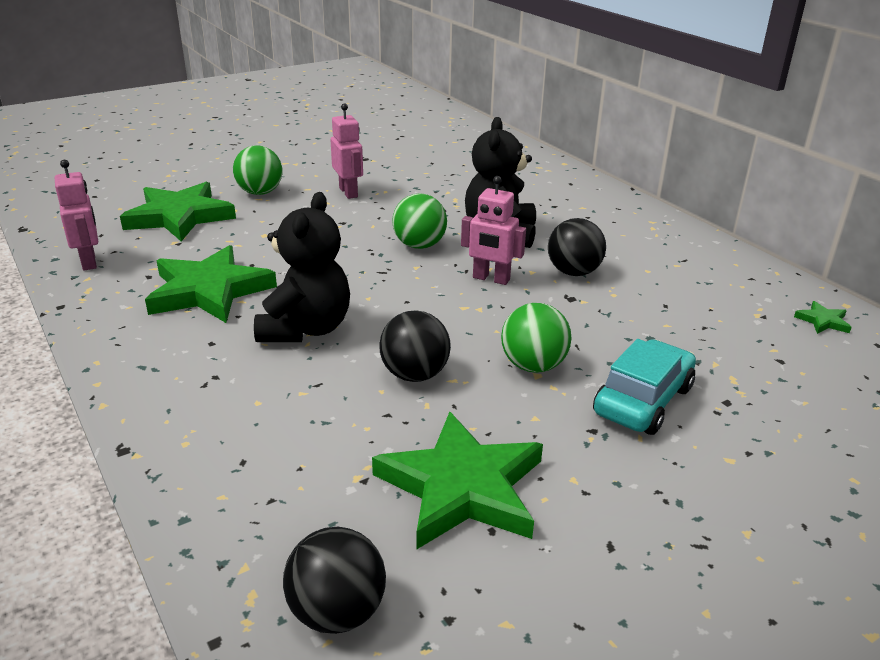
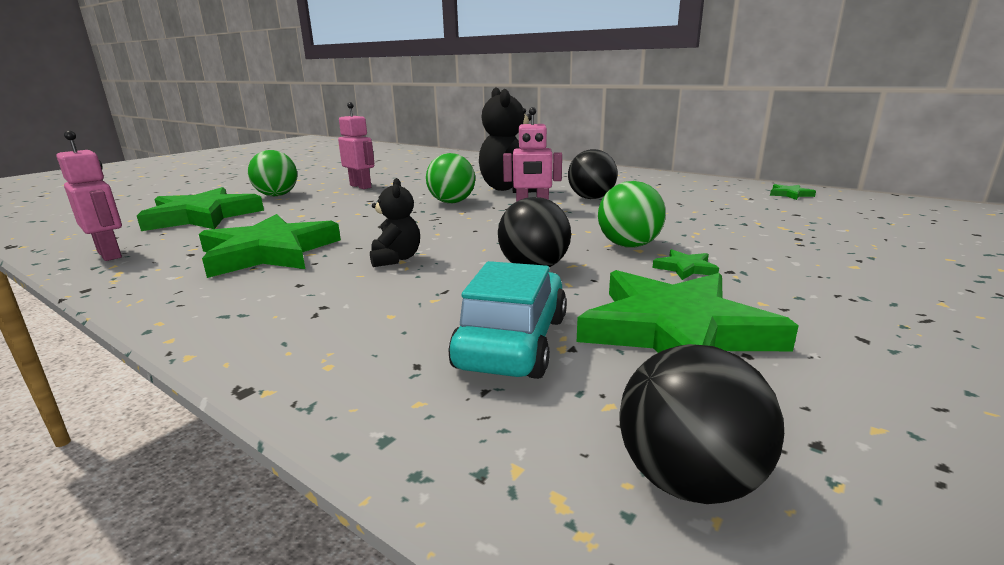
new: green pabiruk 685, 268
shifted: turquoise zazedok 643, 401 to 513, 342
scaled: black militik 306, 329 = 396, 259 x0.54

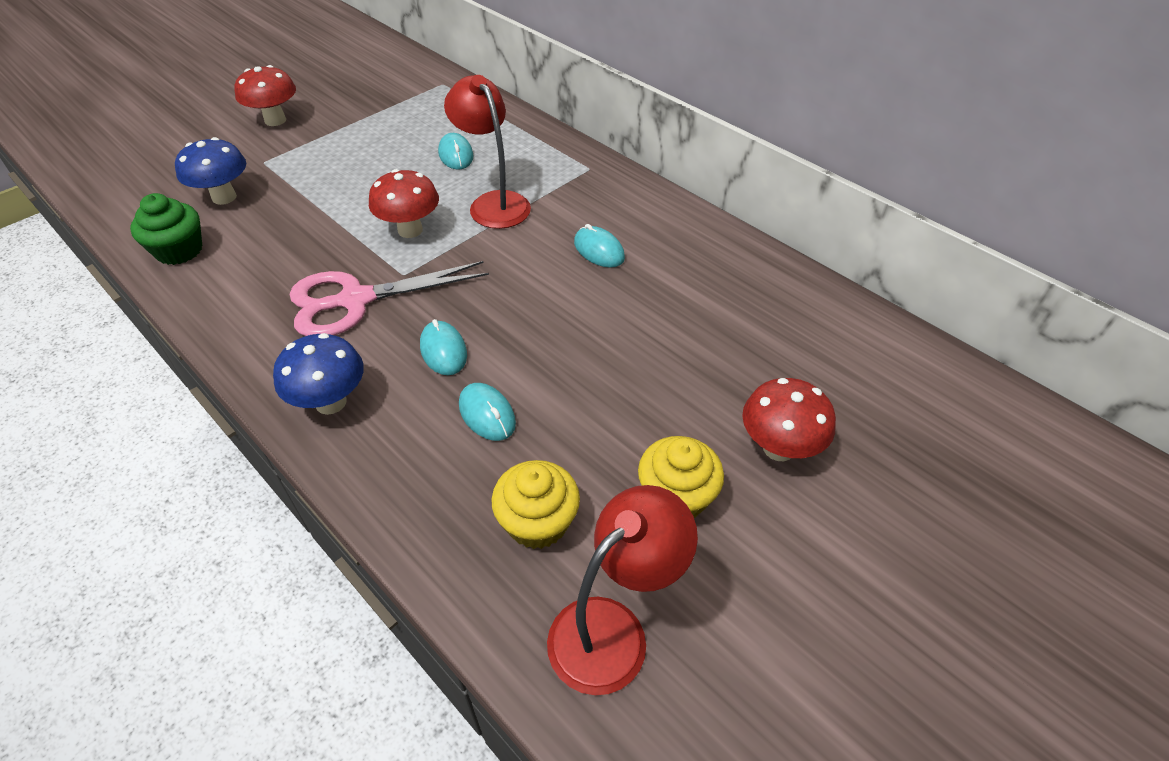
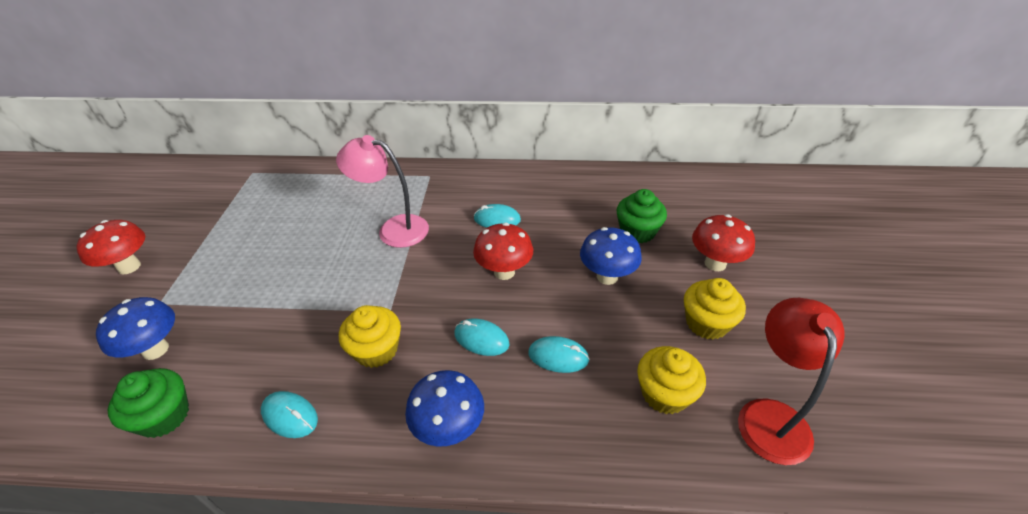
new: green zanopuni 637, 231; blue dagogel 607, 276
shifted: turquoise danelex 456, 155 to 290, 416; red dagogel 410, 230 to 504, 272
swapped: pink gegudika 355, 300 to yellow zanopuni 376, 350
repainted: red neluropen 494, 203 to pink neluropen 393, 229

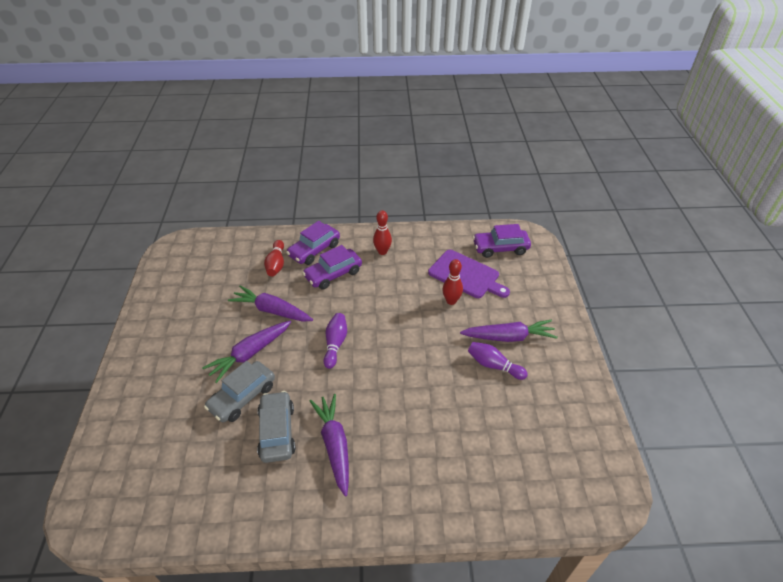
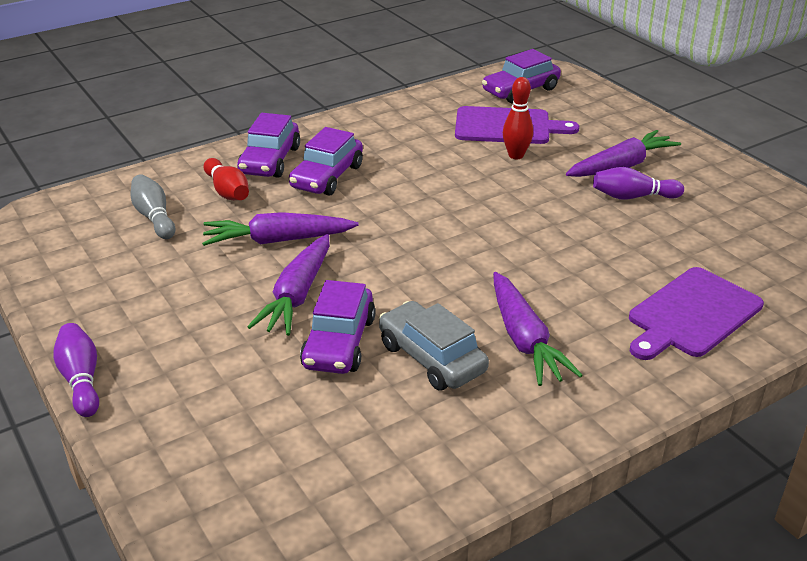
gone: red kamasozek 382, 252
new: grey kamasozek 154, 217; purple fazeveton 692, 314
shifted: purple kamasozek 335, 344 to 81, 379
repainted: grey zazedok 242, 397 to purple zazedok 339, 342
rotated: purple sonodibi 334, 445 = 524, 340 150 degrees counterclockwise

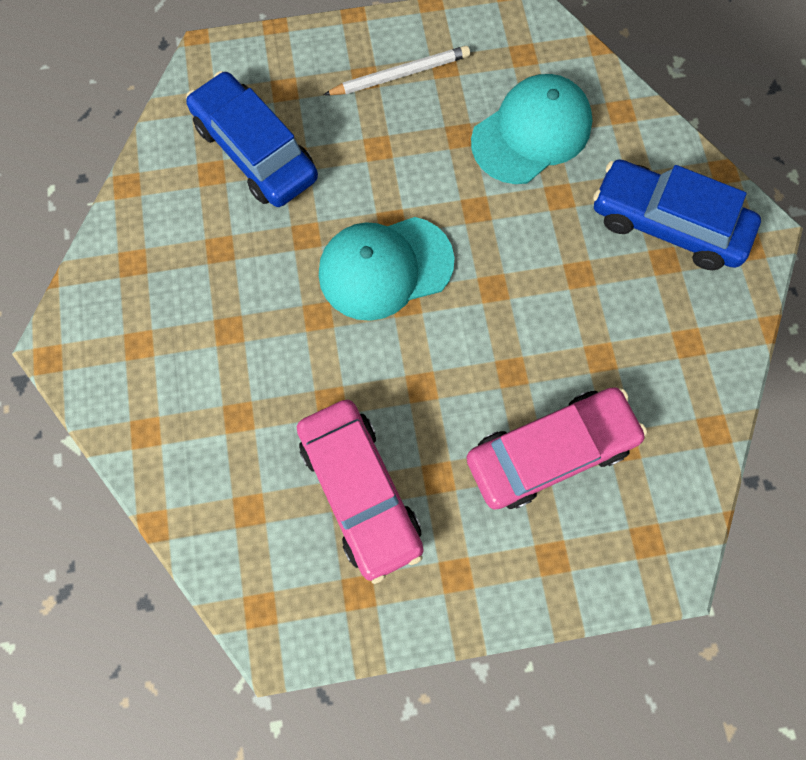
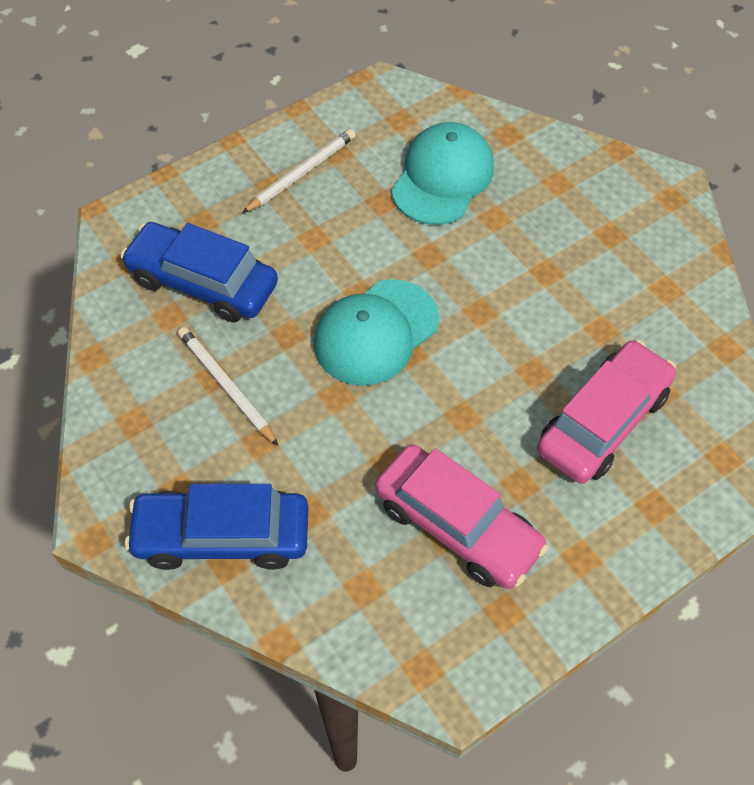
new: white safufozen 227, 386
shifted: blue zazedok 666, 224 to 222, 536

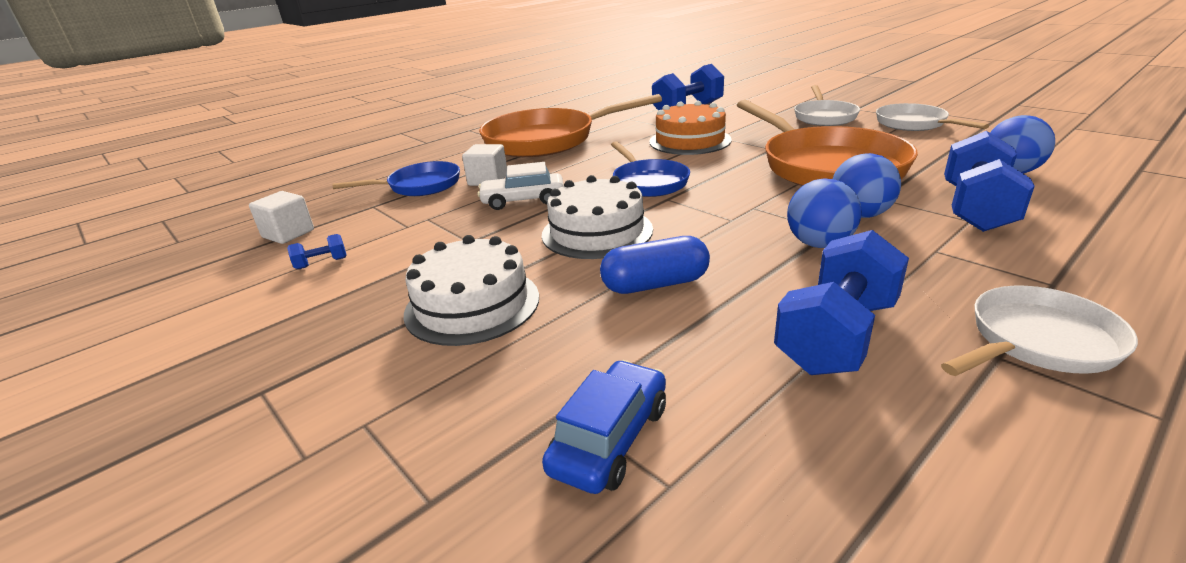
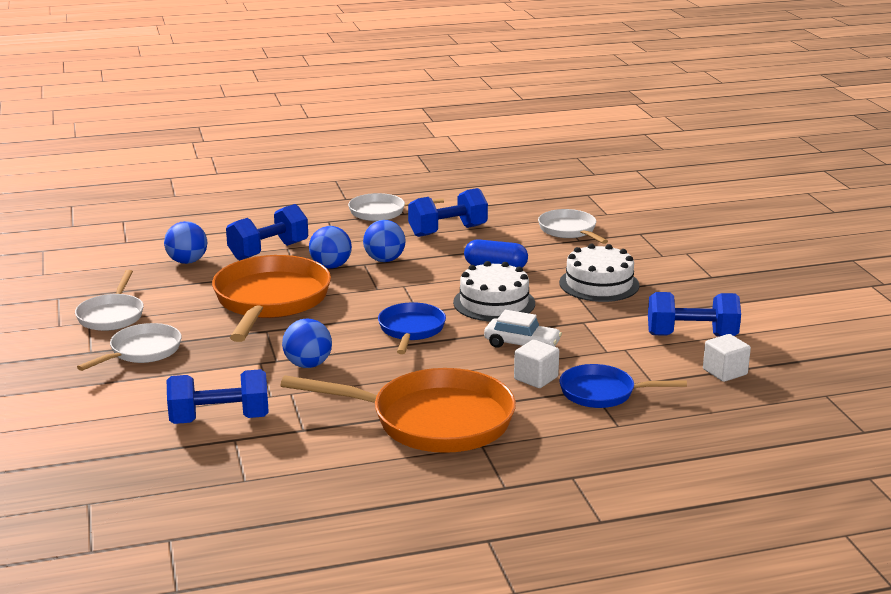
swapped: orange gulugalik 690, 141 to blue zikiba 308, 365; blue zazedok 610, 438 to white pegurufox 569, 230
scaled: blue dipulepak 321, 263 = 691, 336 x2.35

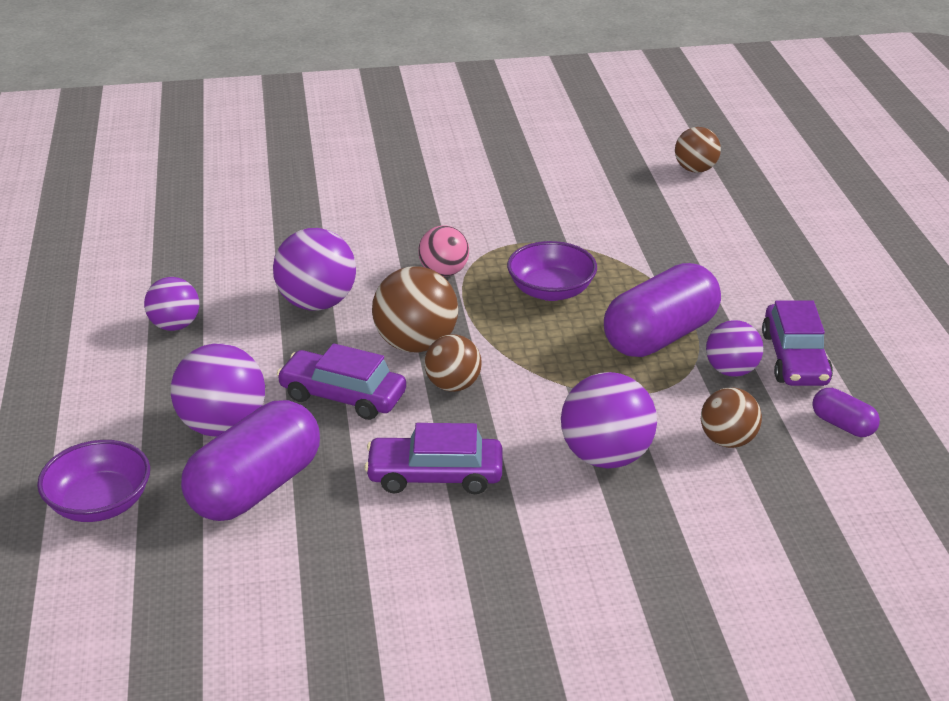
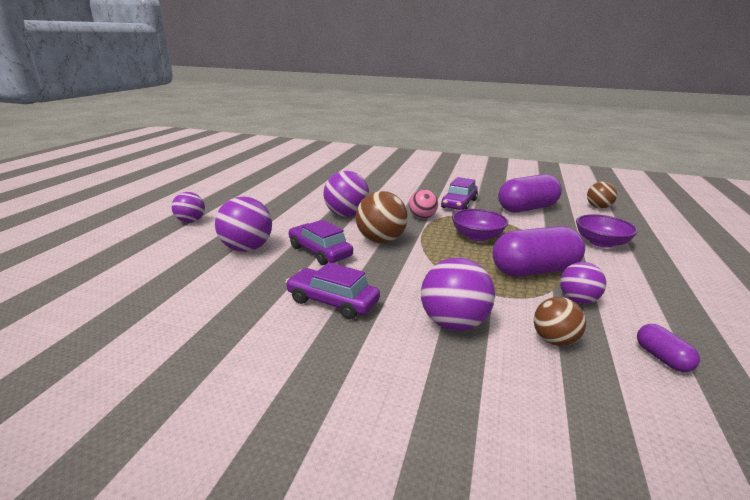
gone: brown zikiba 453, 385
shifted: purple zikiba 175, 325 to 190, 221; purple zazedok 794, 358 to 459, 204; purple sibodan 255, 487 to 527, 208; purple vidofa 100, 503 to 601, 242

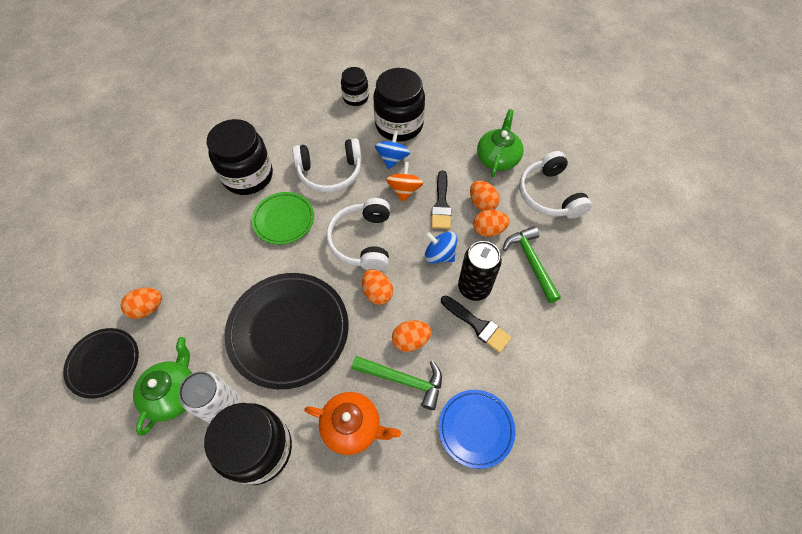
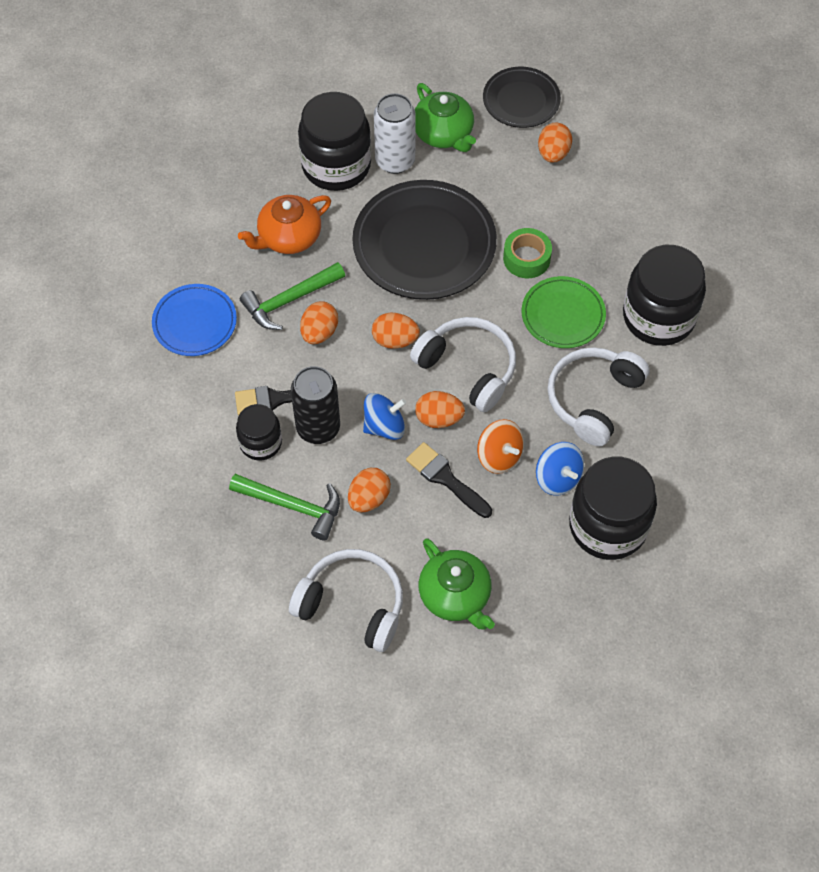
new: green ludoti 526, 258
shifted: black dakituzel 355, 97 to 260, 443; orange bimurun 482, 203 to 439, 418

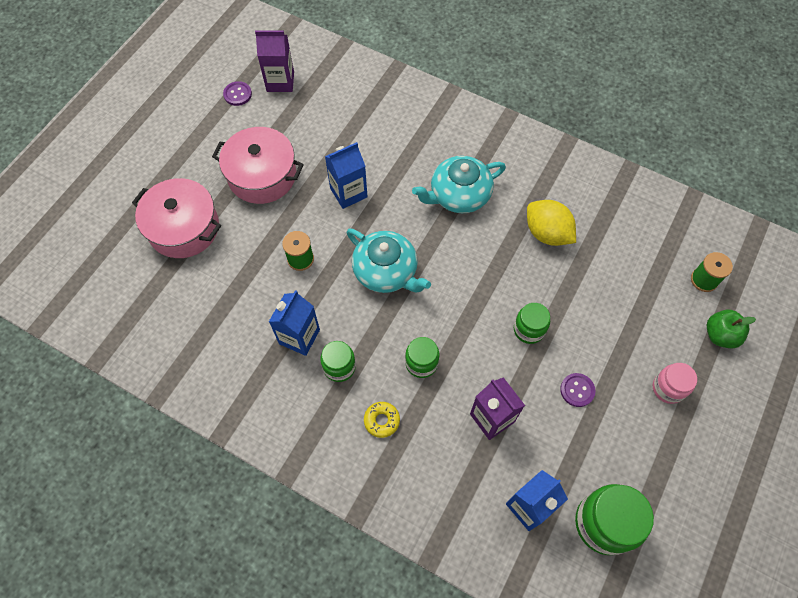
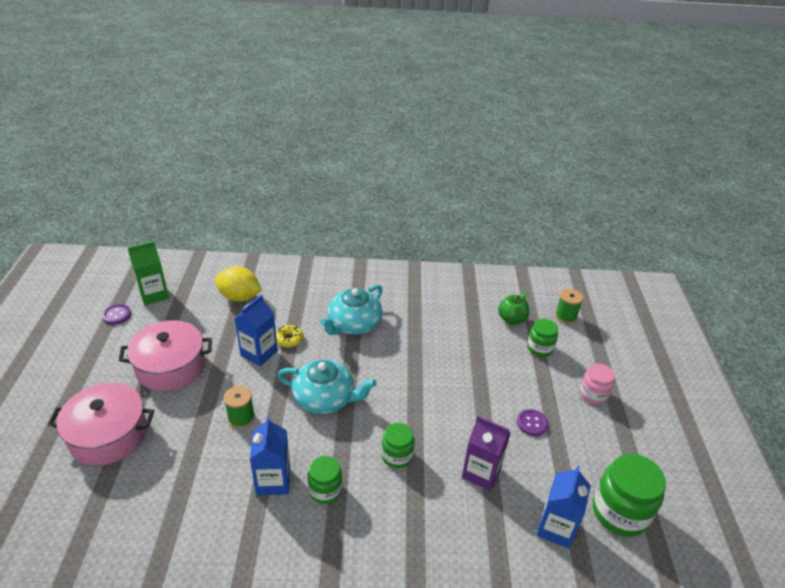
shifted: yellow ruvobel 547, 233 to 239, 297; green dakituzel 529, 329 to 540, 348; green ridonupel 720, 335 to 511, 319; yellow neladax 381, 420 to 289, 339
repainted: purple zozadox 280, 82 to green zozadox 154, 295

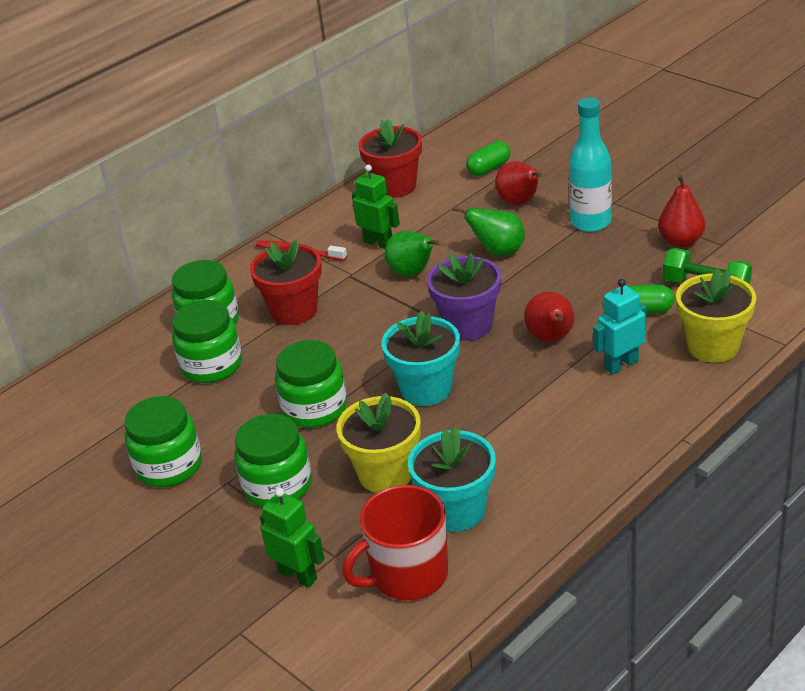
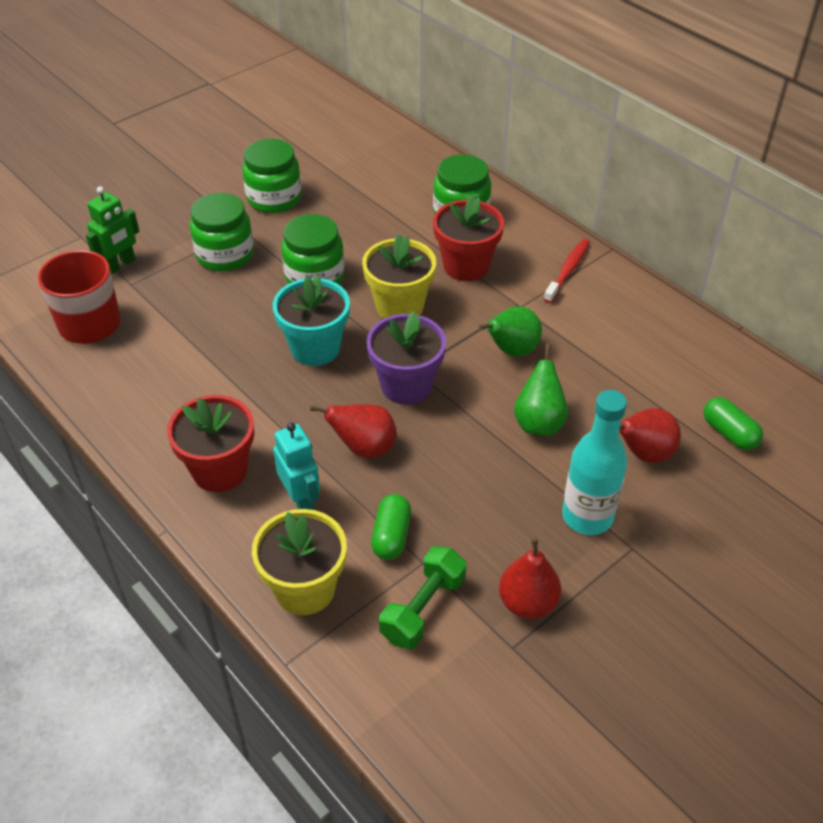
gone: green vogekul 379, 243; green dakituzel 212, 365; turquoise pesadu 456, 510
shifted: red pesadu 395, 186 to 220, 470; yellow pesadu 385, 474 to 399, 306

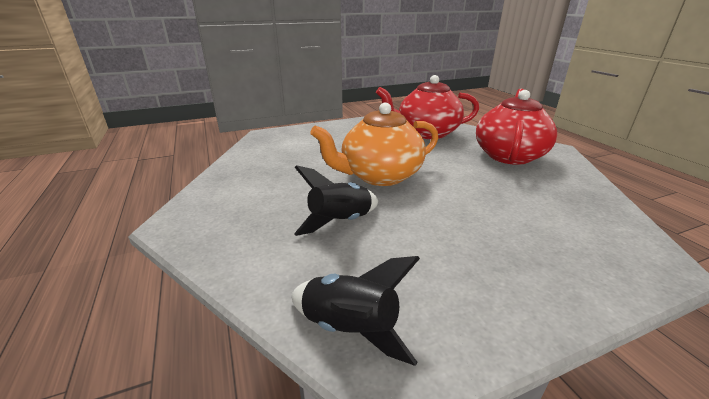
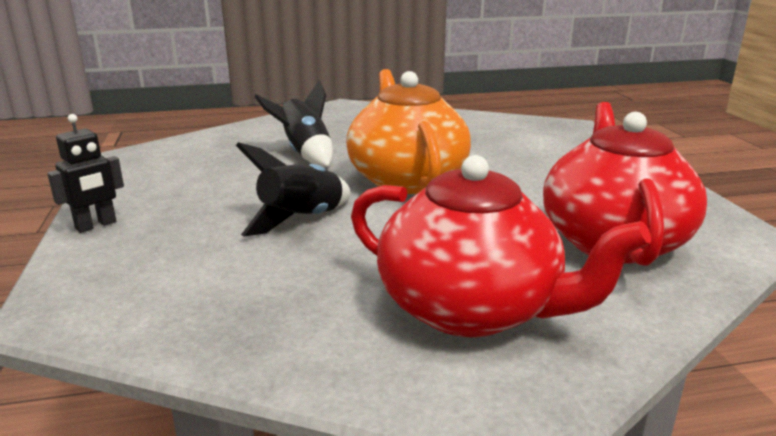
new: black vogekul 96, 225
shifted: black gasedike 351, 328 to 301, 220

